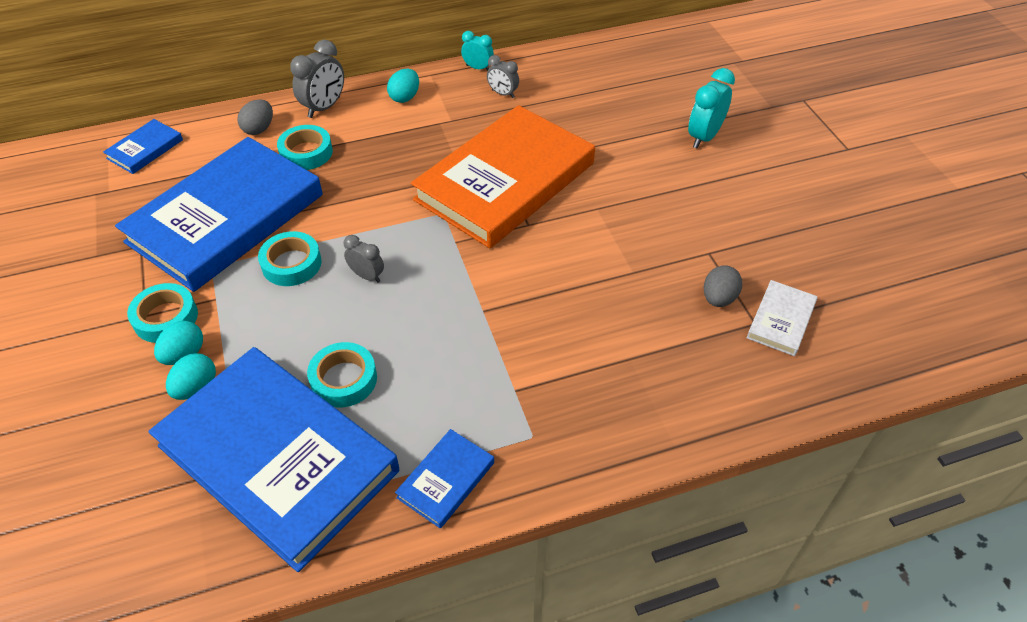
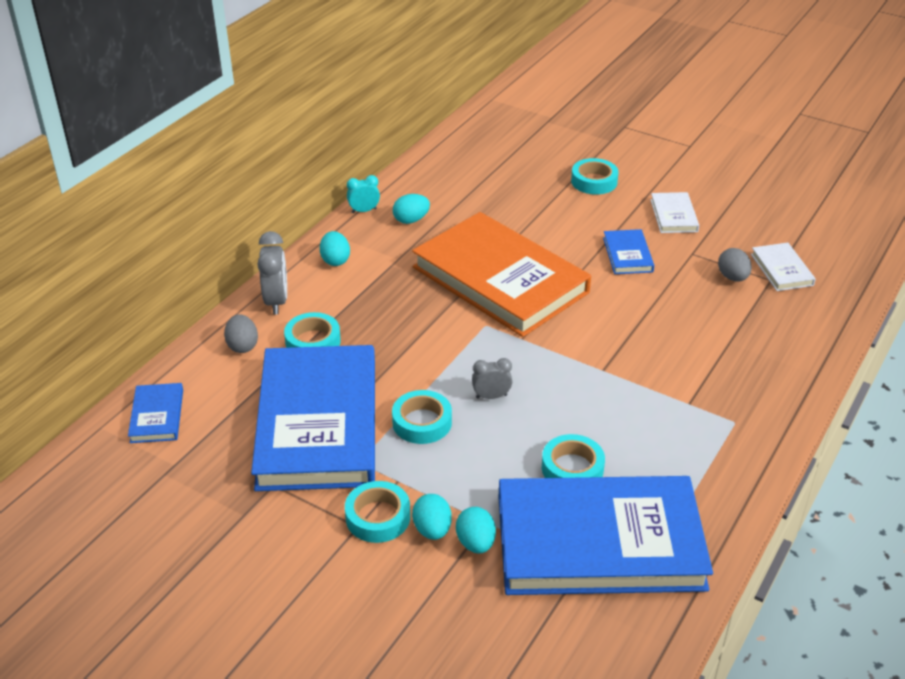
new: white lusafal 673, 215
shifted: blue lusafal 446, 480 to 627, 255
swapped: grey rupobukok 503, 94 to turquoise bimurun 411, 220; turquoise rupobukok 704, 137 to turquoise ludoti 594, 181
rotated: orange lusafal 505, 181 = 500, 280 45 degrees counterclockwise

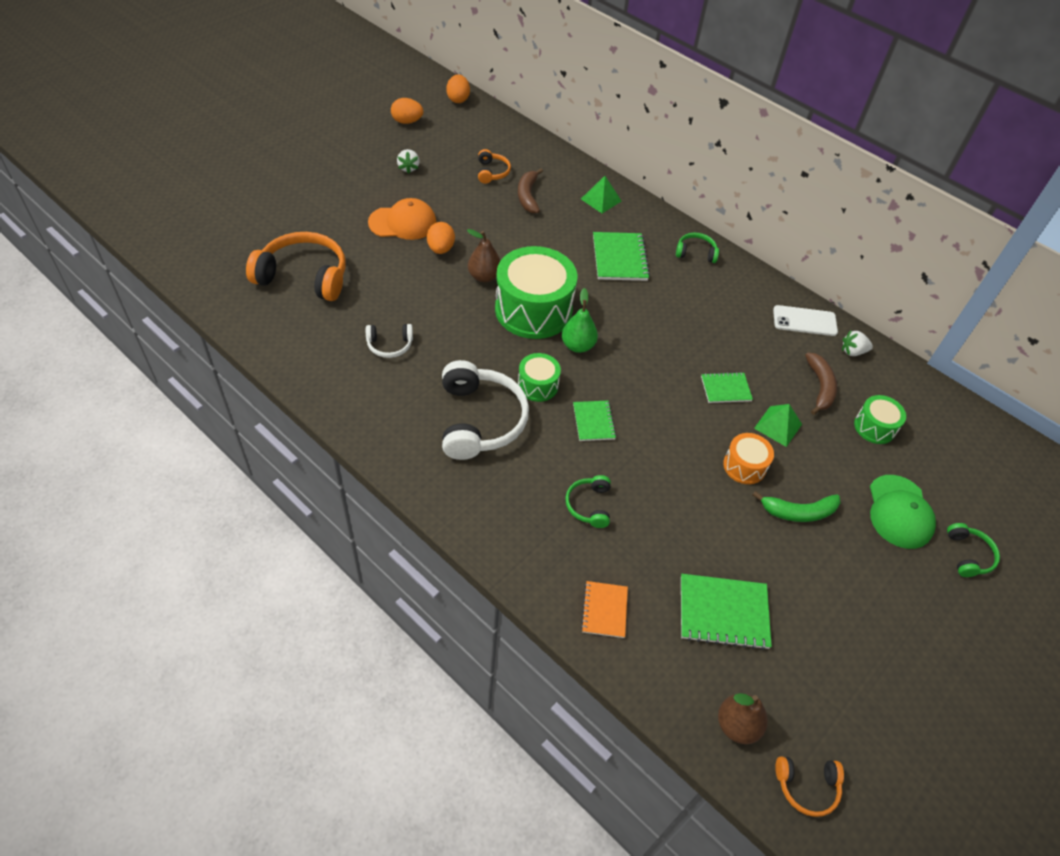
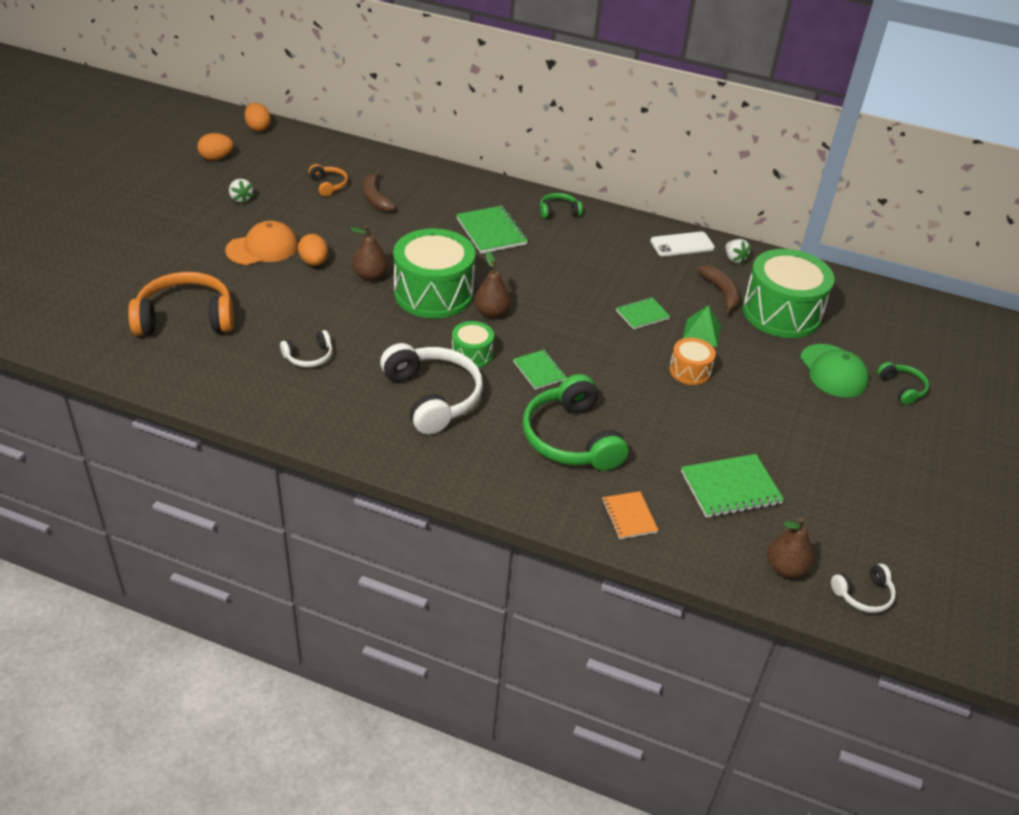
gone: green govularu 601, 200; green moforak 798, 512
repainted: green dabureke 577, 346 to brown dabureke 491, 313; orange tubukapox 807, 786 to white tubukapox 863, 595
rotated: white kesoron 853, 351 = 734, 259 90 degrees counterclockwise
scaled: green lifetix 874, 427 = 781, 312 x2.03; green tubukapox 589, 505 = 571, 438 x2.04

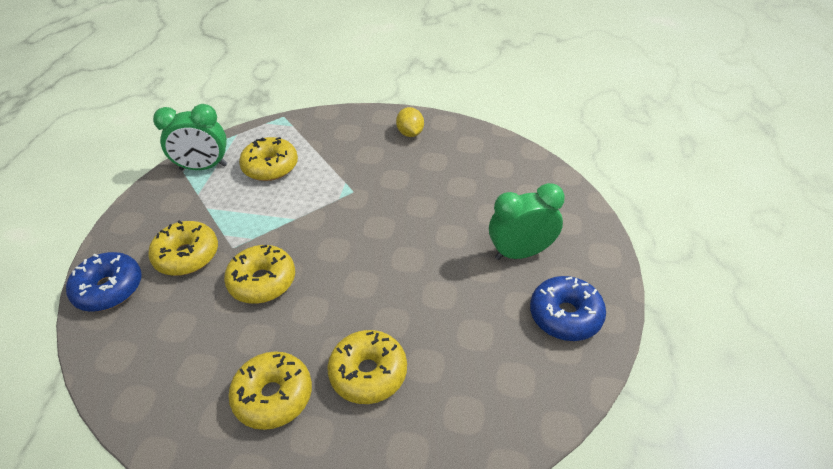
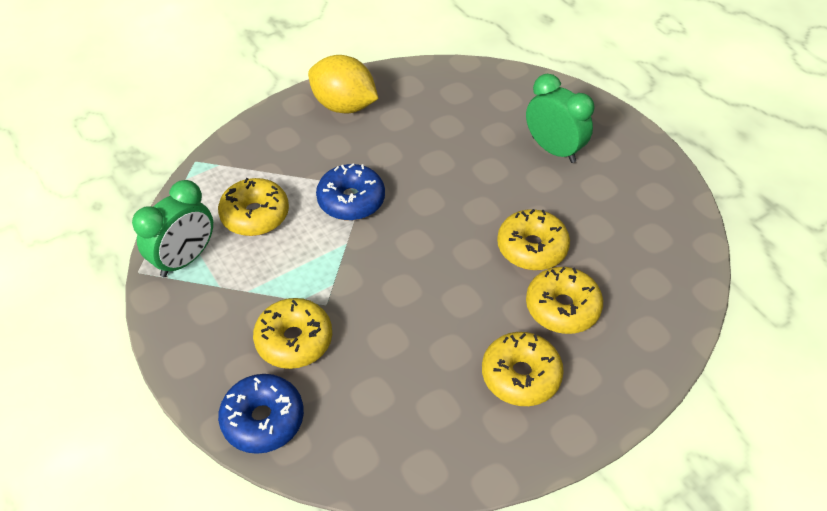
shifted: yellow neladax 262, 281 to 532, 247; blue neladax 565, 315 to 351, 200
rotated: green rupobukok 521, 253 = 553, 149 105 degrees clockwise
scaled: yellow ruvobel 410, 133 = 344, 106 x1.76

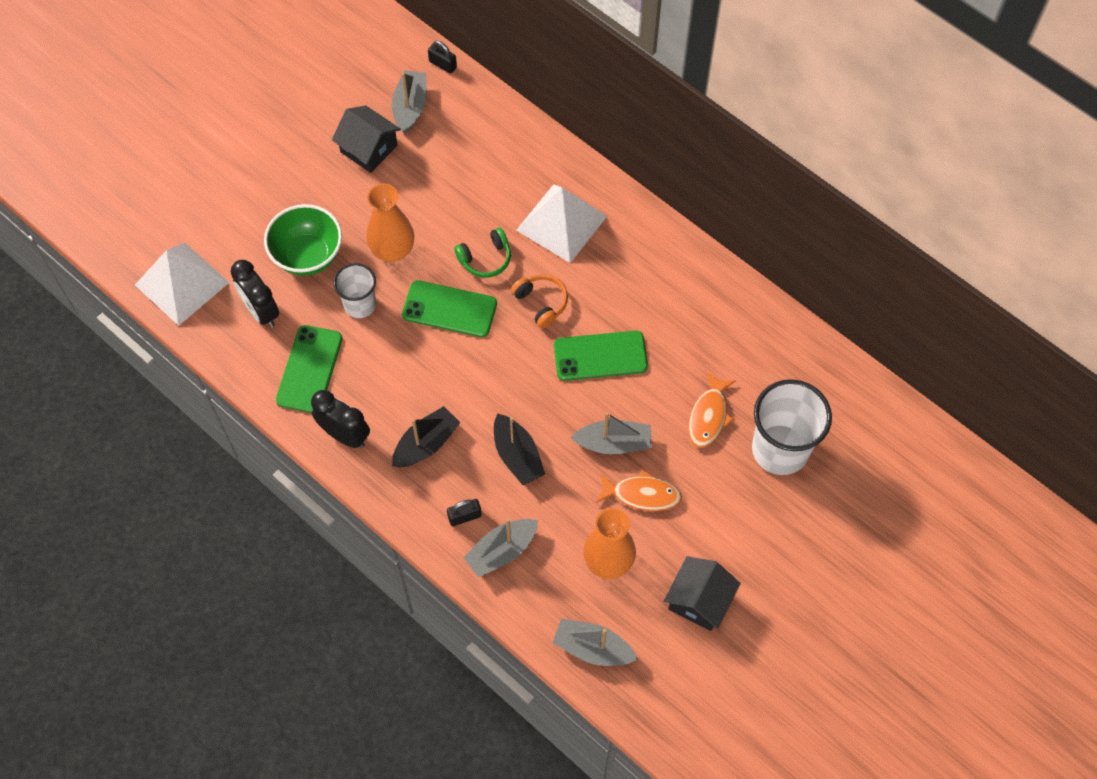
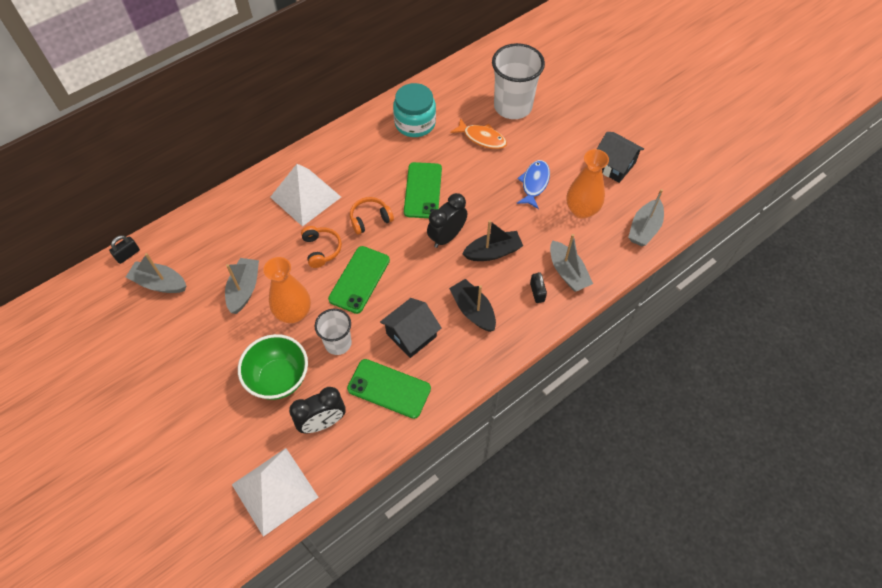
new: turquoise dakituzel 415, 123
shifted: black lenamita 369, 149 to 411, 335; black rupobukok 345, 435 to 447, 237; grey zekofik 613, 443 to 244, 289
repainted: green tubukapox 485, 259 to orange tubukapox 321, 249; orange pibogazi 642, 494 to blue pibogazi 534, 183

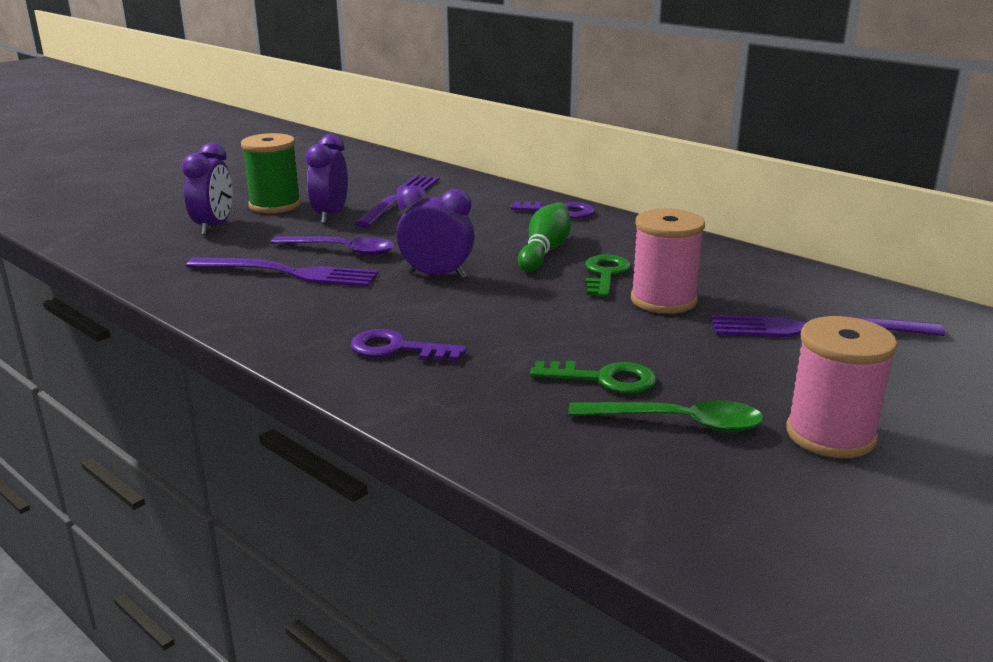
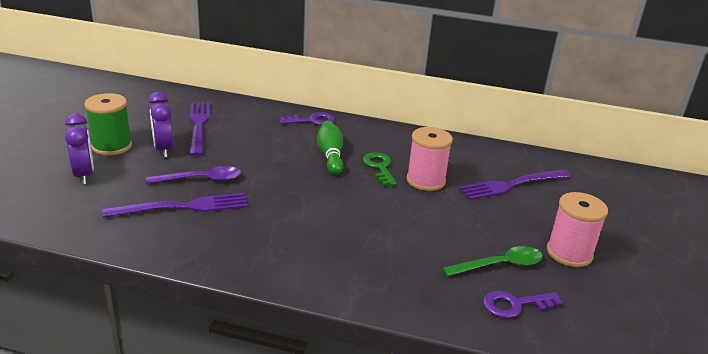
gone: purple rupobukok 436, 275; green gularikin 603, 379
shifted: purple gularikin 397, 349 to 515, 305

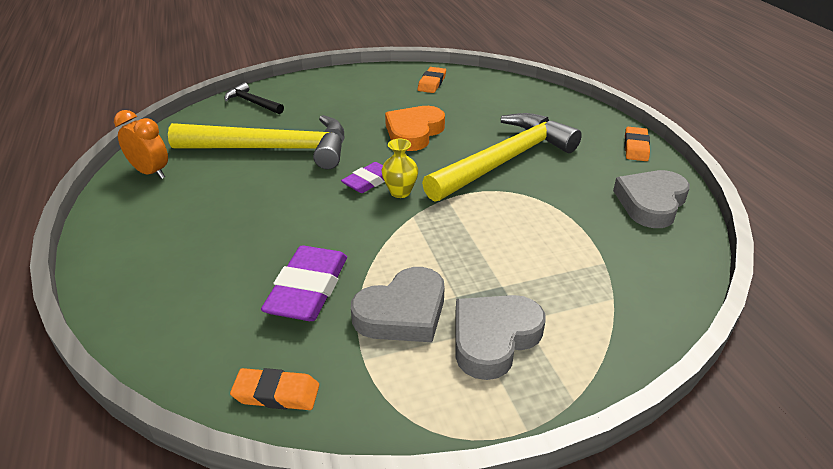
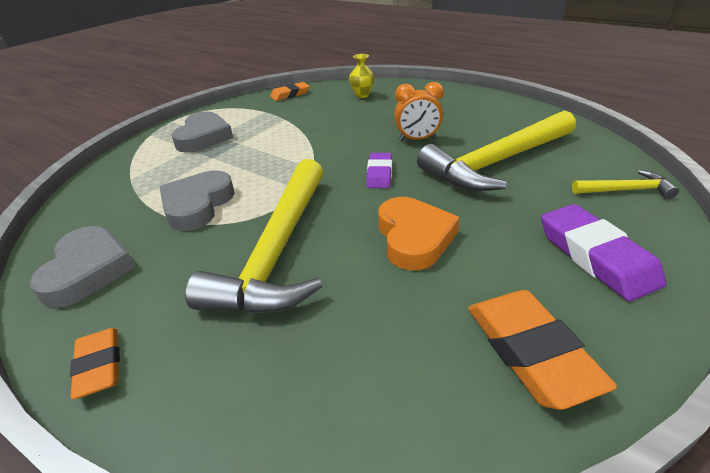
shifted: orange rupobukok 150, 173 to 417, 139; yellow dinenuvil 400, 192 to 362, 95; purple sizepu 308, 289 to 596, 256; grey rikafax 403, 312 to 197, 205
repainted: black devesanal 252, 103 to yellow devesanal 625, 190
scaled: orange sizepu 432, 83 = 530, 351 x1.65

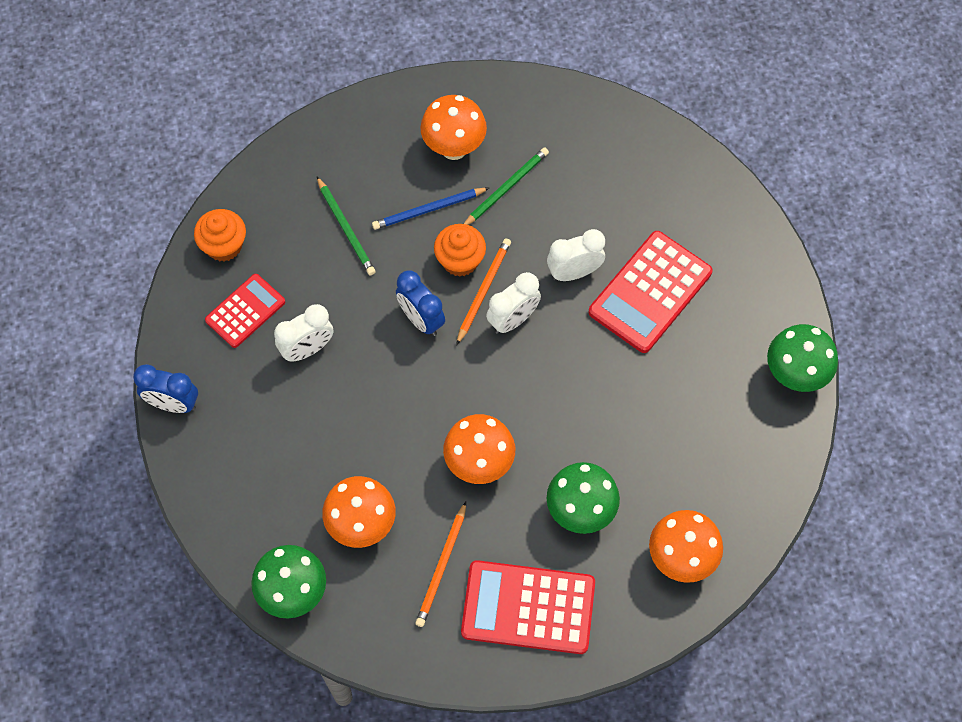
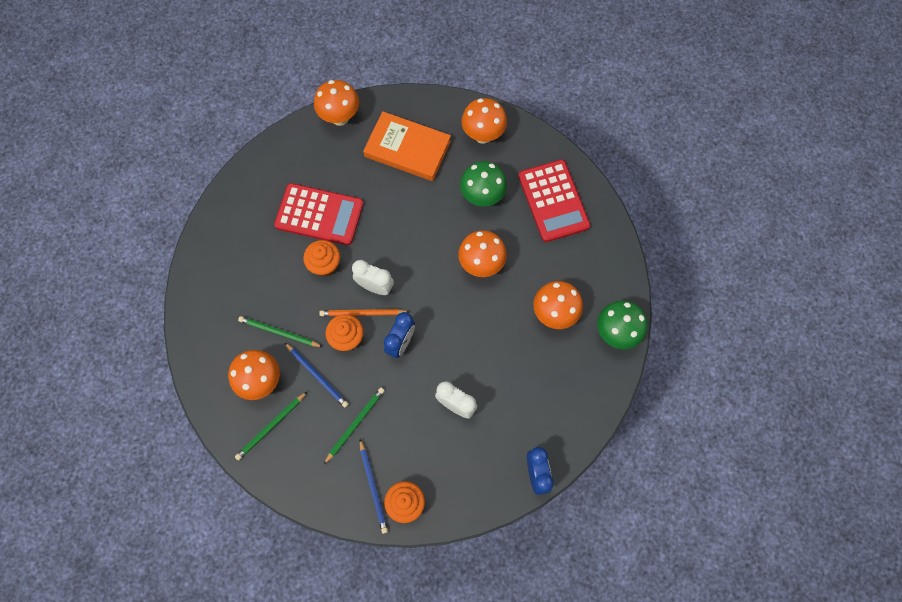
gone: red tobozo 245, 311; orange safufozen 442, 567
new: orange lusafal 407, 149; green safufozen 271, 427; blue safufozen 373, 487
swapped: white rupobukok 574, 272 to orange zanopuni 324, 264
repainted: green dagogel 795, 375 to orange dagogel 340, 117

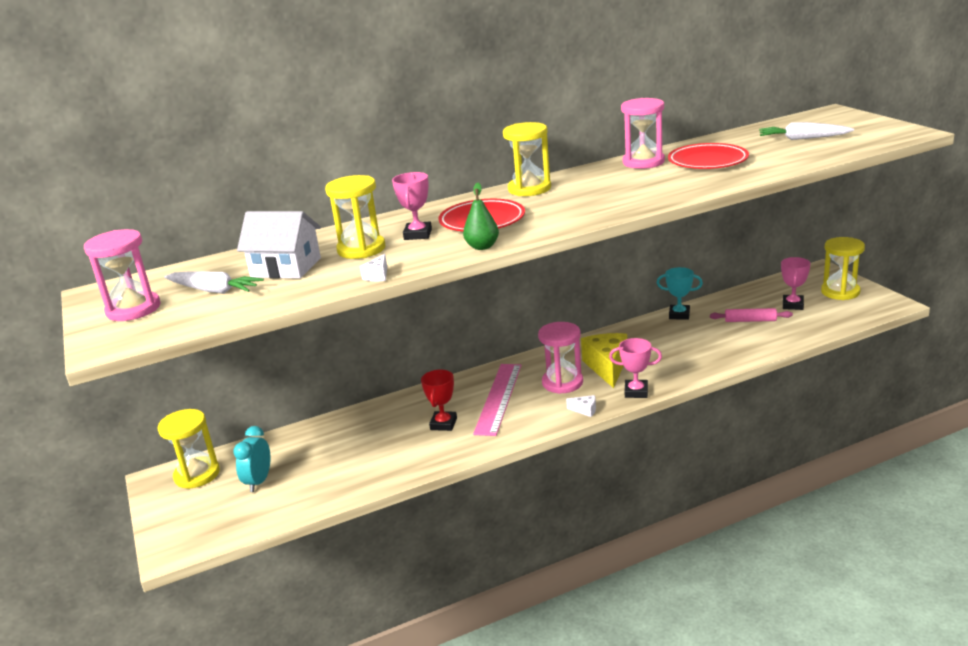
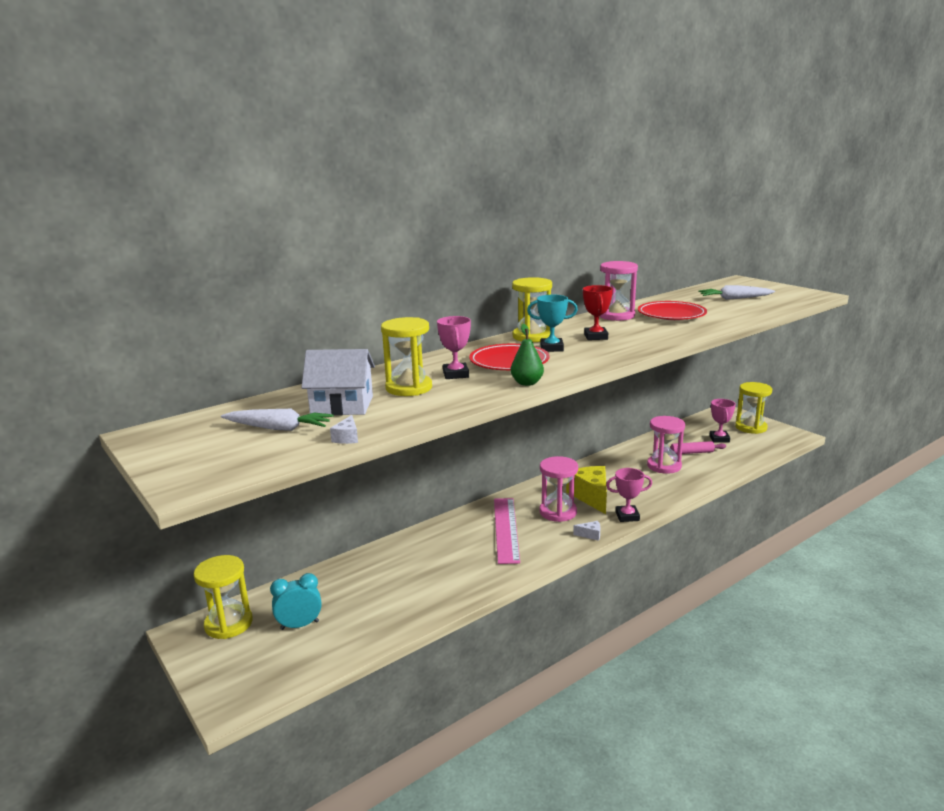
shifted: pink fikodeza 133, 309 to 664, 466; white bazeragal 378, 276 to 347, 438; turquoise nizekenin 679, 315 to 551, 348; red nizekenin 443, 424 to 595, 337
rotated: turquoise rupobukok 259, 481 = 299, 625 75 degrees clockwise

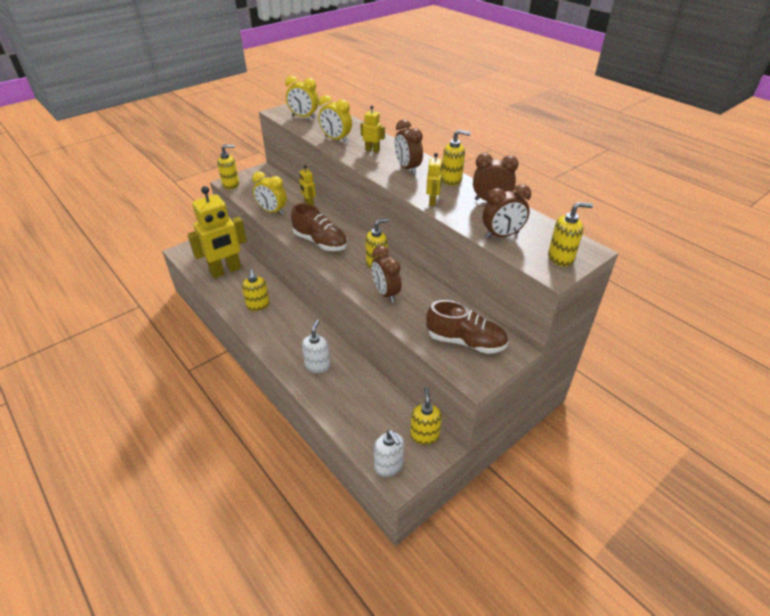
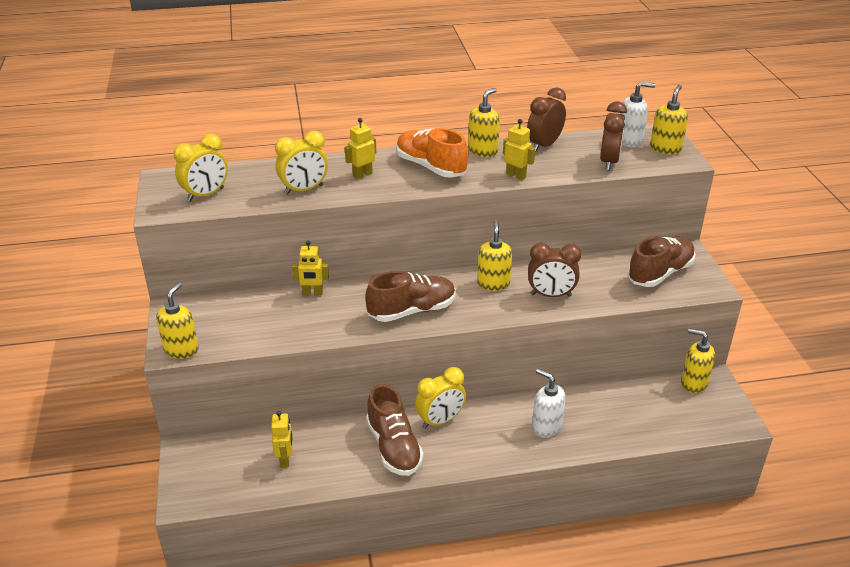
shifted: yellow rupobukok 272, 211 to 440, 421; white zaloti 389, 466 to 630, 140
swapped: brown rupobukok 407, 168 to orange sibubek 431, 167; yellow zaloti 258, 305 to brown sibubek 394, 447
scaled: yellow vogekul 226, 271 = 285, 459 x0.44

